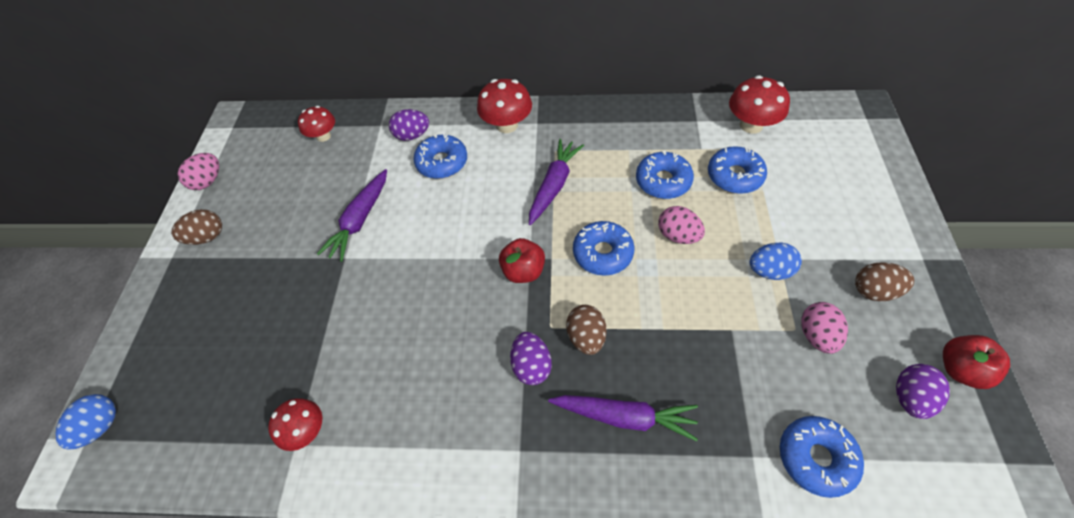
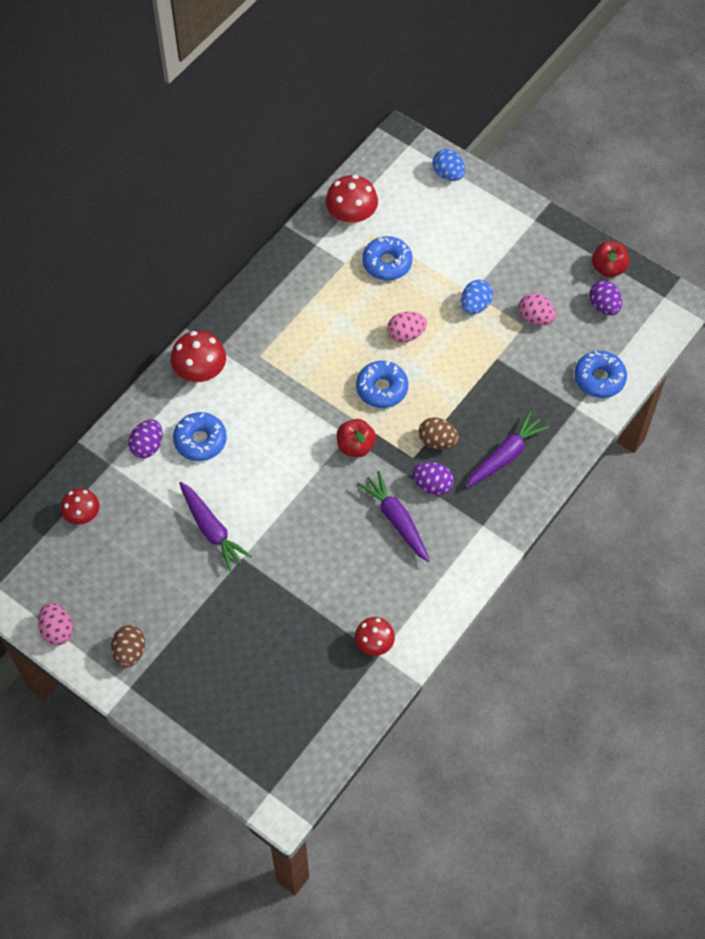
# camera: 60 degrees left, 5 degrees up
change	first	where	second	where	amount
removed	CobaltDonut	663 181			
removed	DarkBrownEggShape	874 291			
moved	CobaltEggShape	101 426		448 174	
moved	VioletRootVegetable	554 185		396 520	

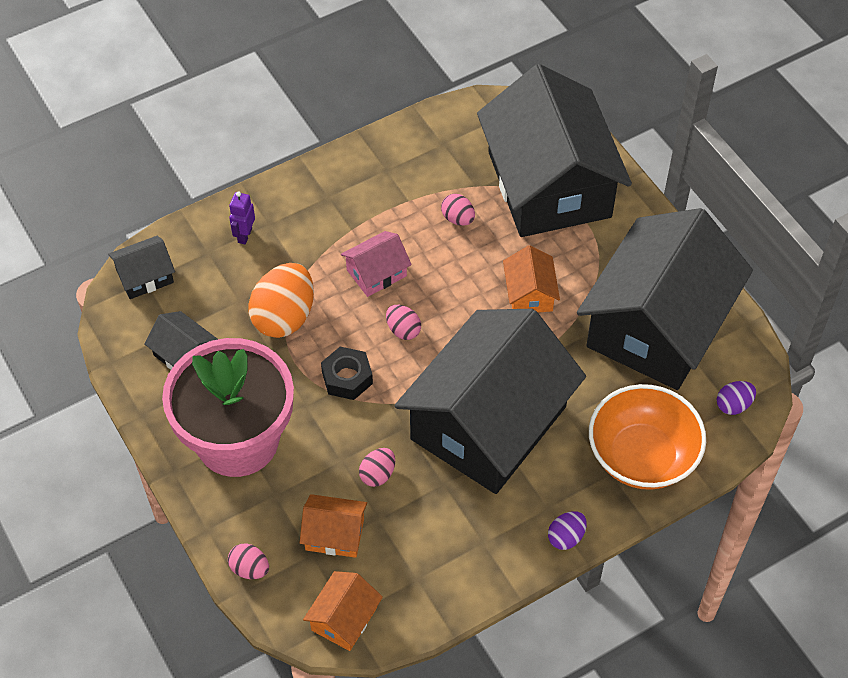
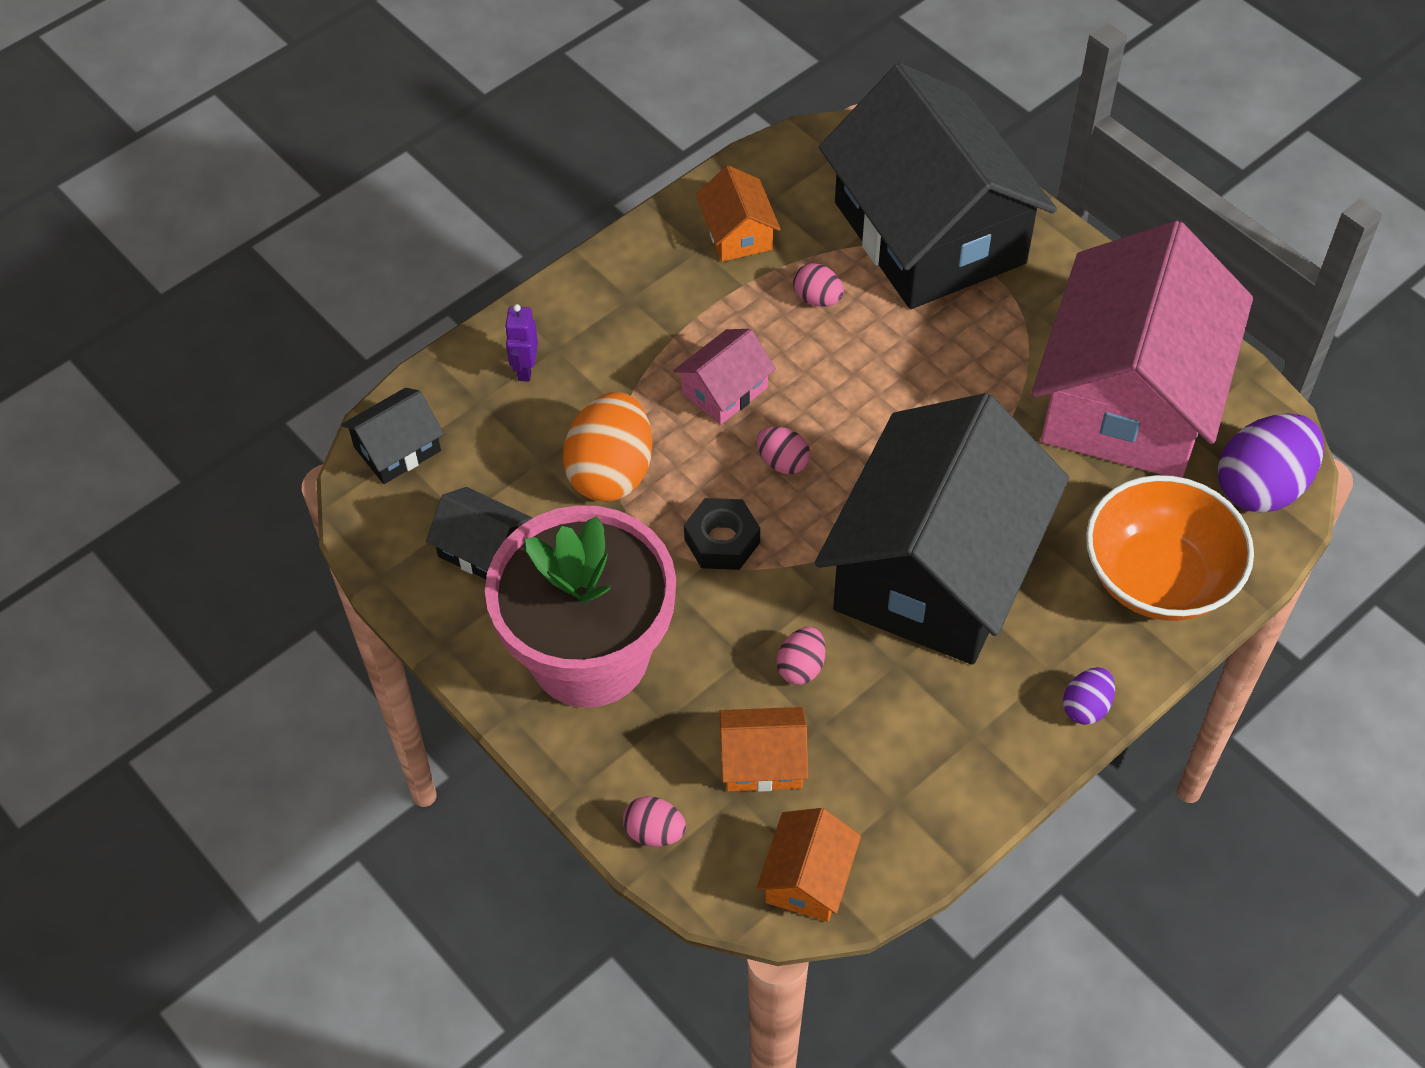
# camera: 10 degrees left, 0 degrees up
change	first	where	second	where	amount
moved	OrangeHouse	529 293		737 233	
recoloured	EbonyHouse	657 325	RosyHouse	1129 397	
resized	VioletEggShape	733 405		1261 487	x1.99

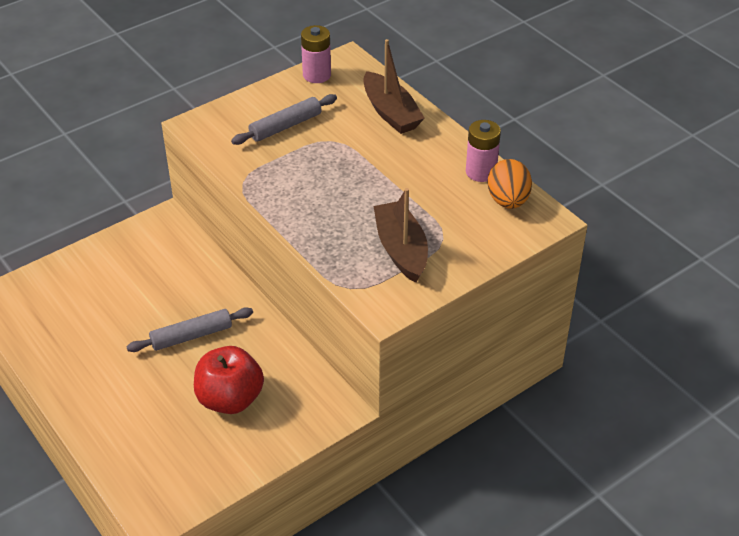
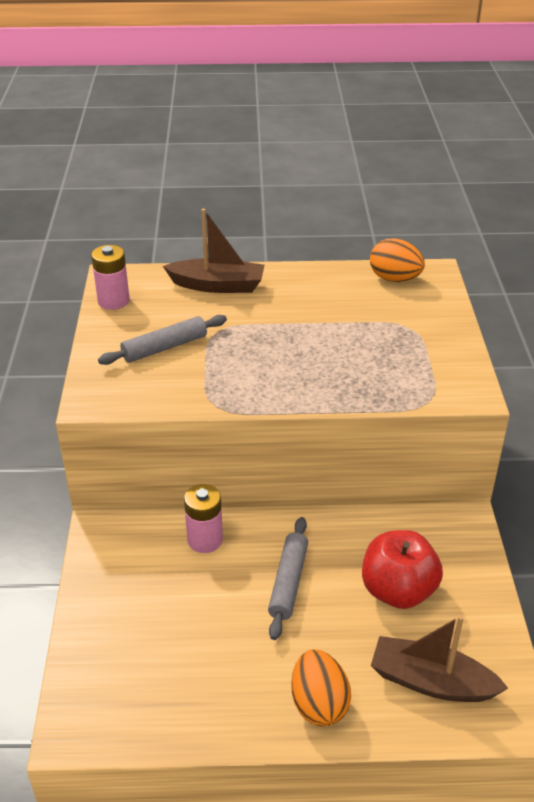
# camera: 55 degrees left, 5 degrees down
change	first	where	second	where	amount
added			OrangeEggShape	319 704	
moved	DarkBrownBoat	401 250		431 682	
moved	RosyBattery	481 172		205 540	
turned	GreyPastryRoller	285 126		165 347	60 degrees clockwise

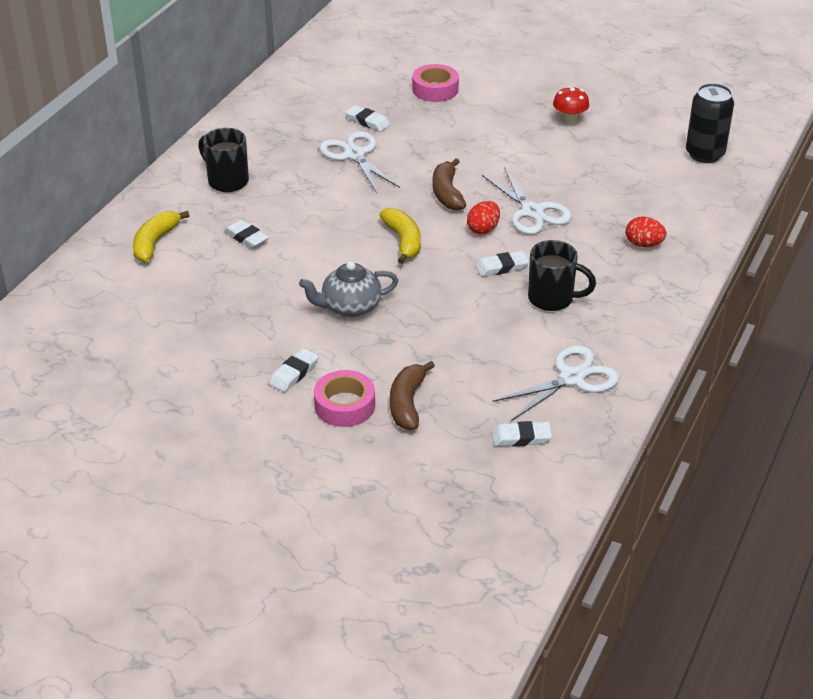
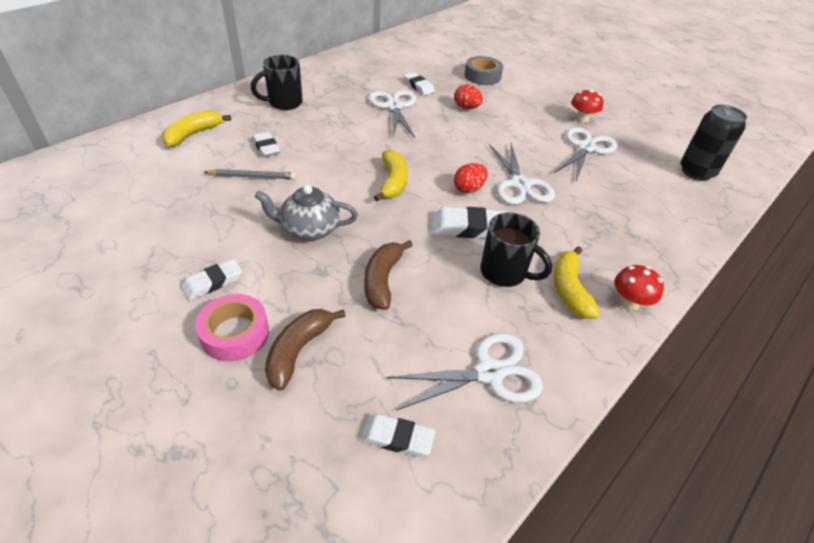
# camera: 15 degrees right, 5 degrees up
change	first	where	second	where	amount
added			GreyWoodenPencil	253 177	
added			WhiteShears	586 148	
added			GoldenToyBanana	569 290	
added			RedMushroom	629 303	
moved	DarkBrownToyBanana	447 193		382 280	
moved	RedEggShape	643 244		466 108	
recoloured	RosyTape	435 89	GreyTape	482 76	
turned	EbonyTeaMug	227 181		284 103	90 degrees counterclockwise
resized	WhiteEraser	501 267		469 228	x1.54

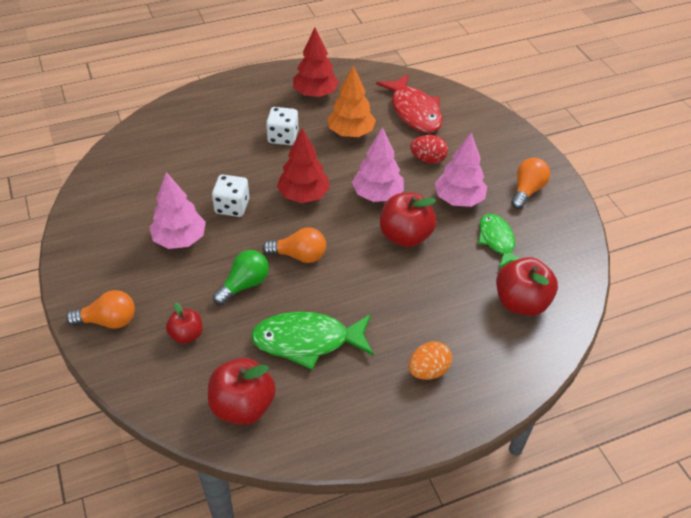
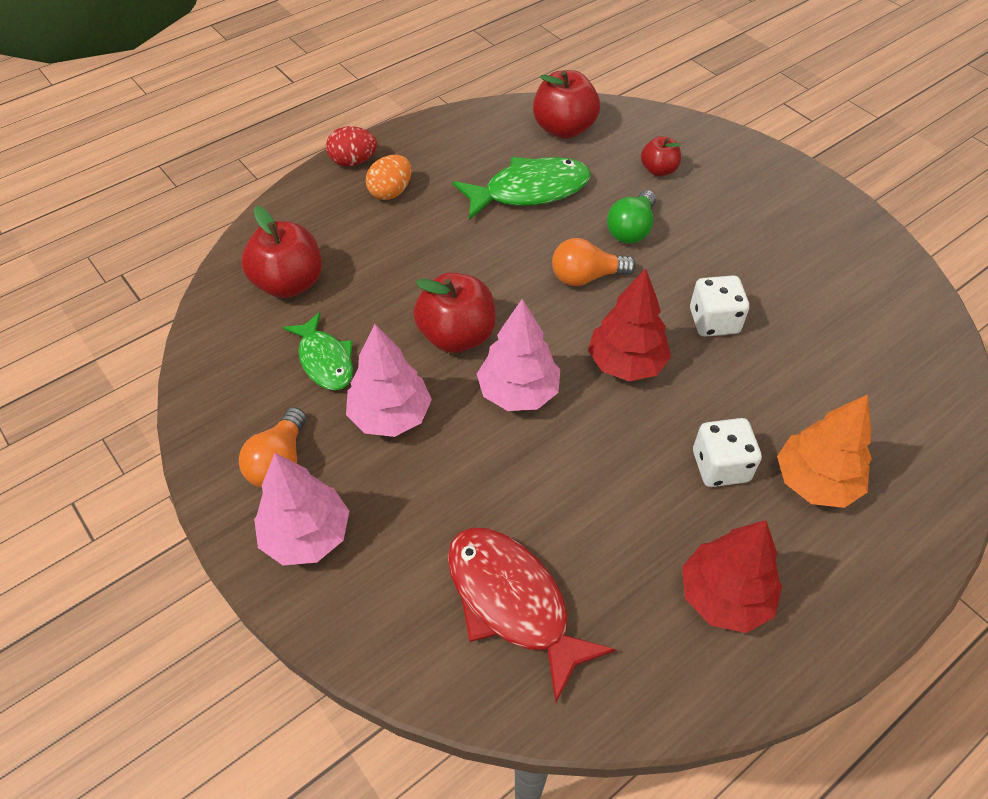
# camera: 165 degrees right, 5 degrees up
change	first	where	second	where	amount
removed	OrangeLightBulb	108 321			
moved	RosyFirTree	180 239		306 535	
moved	OrangeFirTree	350 133		815 482	
moved	RedEggShape	428 159		353 161	

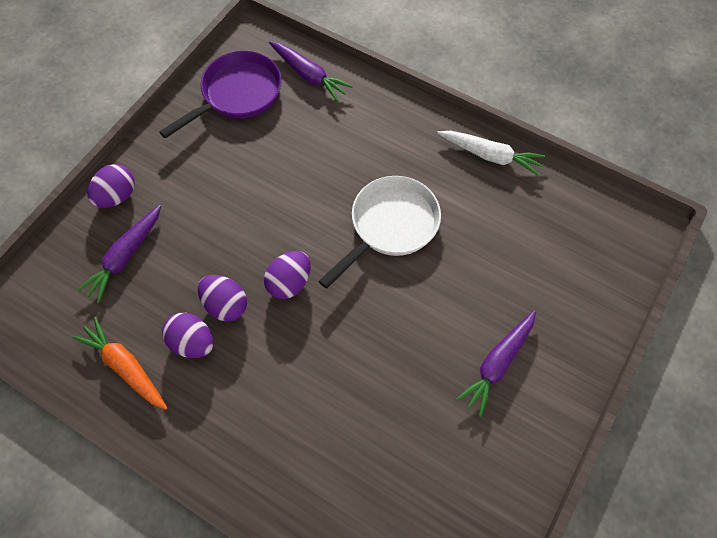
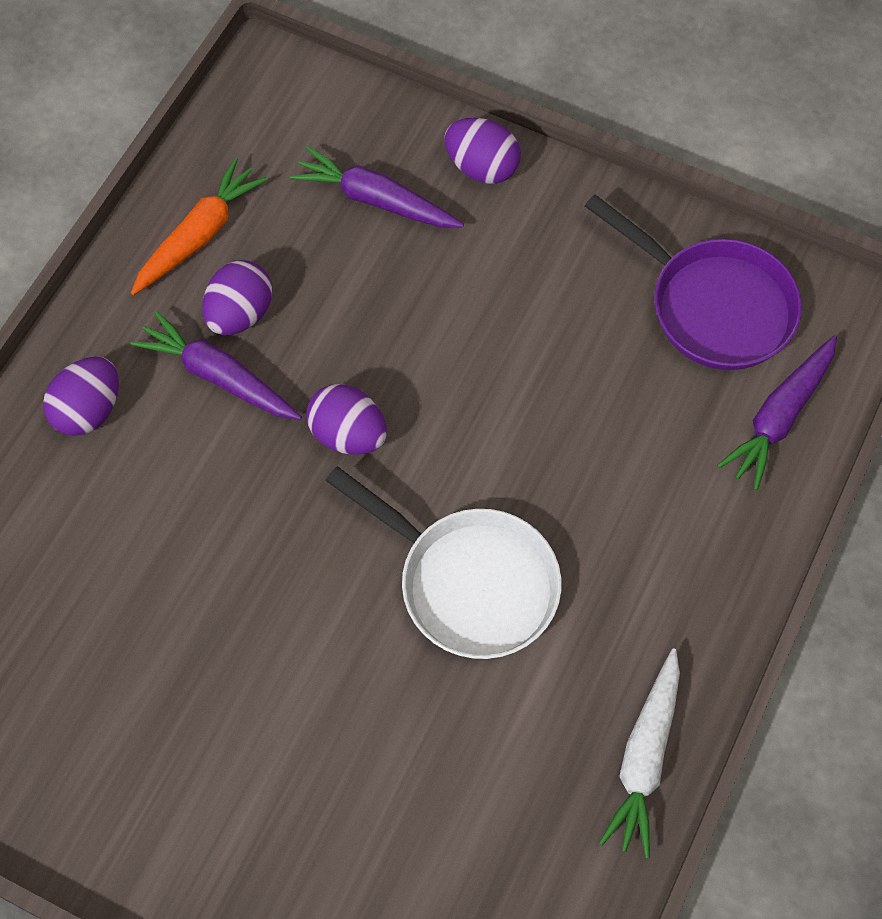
# camera: 85 degrees right, 0 degrees up
change	first	where	second	where	amount
moved	VioletEggShape	226 305		88 410	
moved	VioletRootVegetable	497 364		218 376	

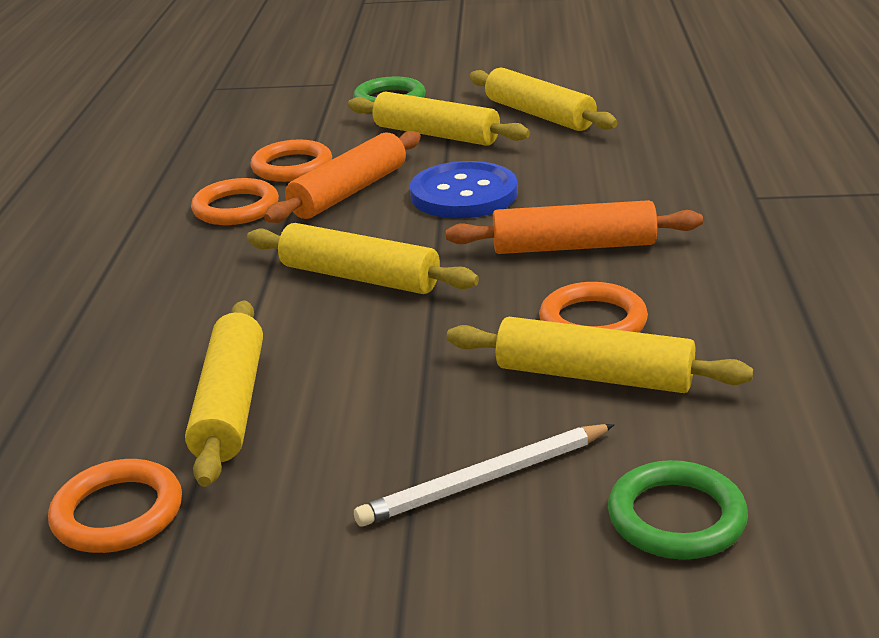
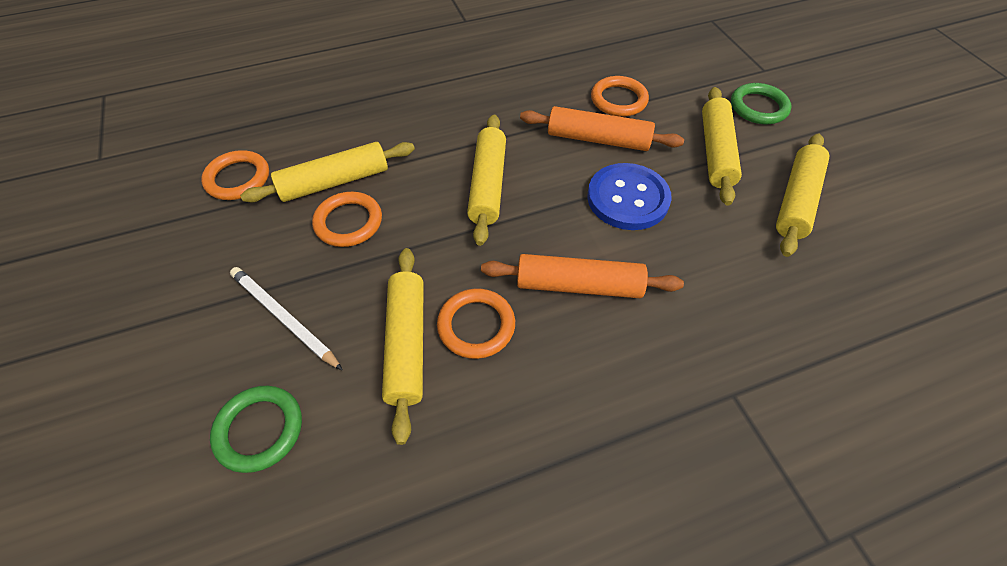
# camera: 65 degrees right, 25 degrees up
change	first	where	second	where	amount
moved	OrangeHoop	236 208		348 222	
turned	OrangePastryRoller	573 247		578 286	60 degrees counterclockwise

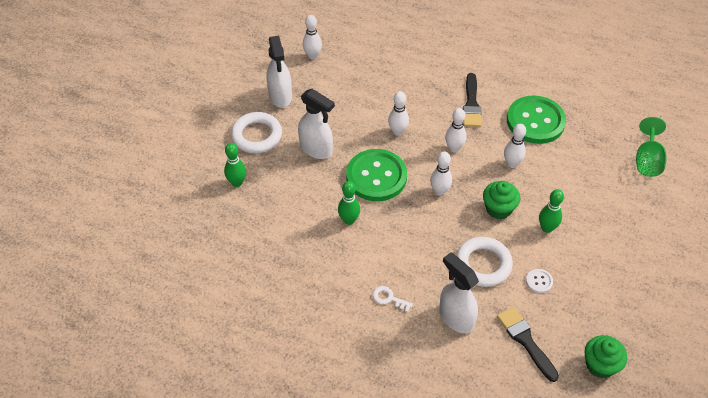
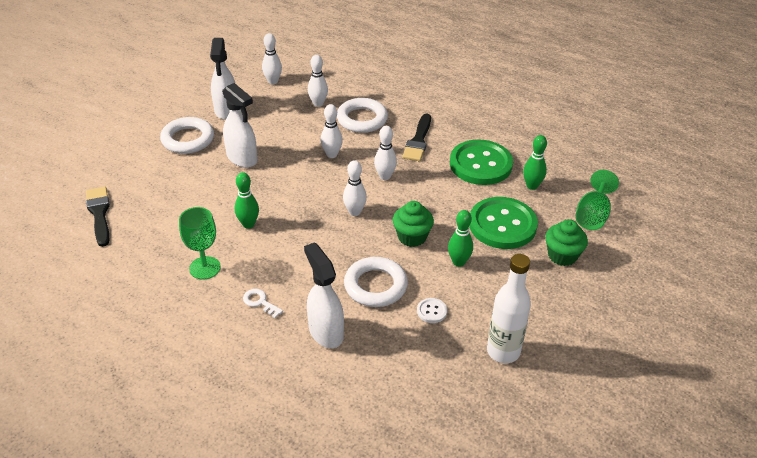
# camera: 10 degrees right, 10 degrees down
change	first	where	second	where	amount
added			GreenWineGlass	205 268	
added			WhiteHoop	362 119	
added			WhiteFlask	503 351	
moved	GreenTenpin	237 182		532 186	
moved	GreenButton	376 176		502 225	
moved	EbonyPaintBrush	525 341		99 213	
moved	WhiteTenpin	512 163		318 104	
moved	GreenFairyCake	600 365		562 255	

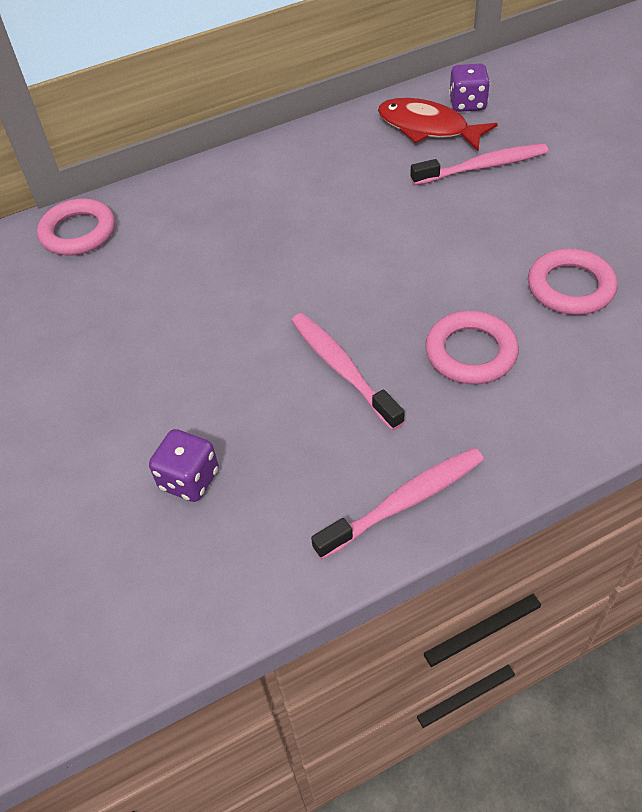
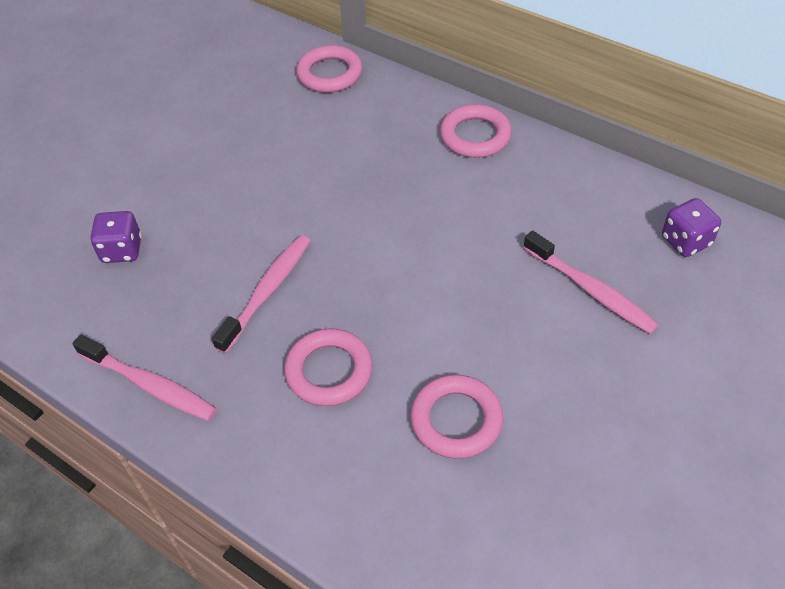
# camera: 60 degrees right, 0 degrees up
change	first	where	second	where	amount
removed	RedToyFish	427 128			
added			RosyHoop	475 136	

